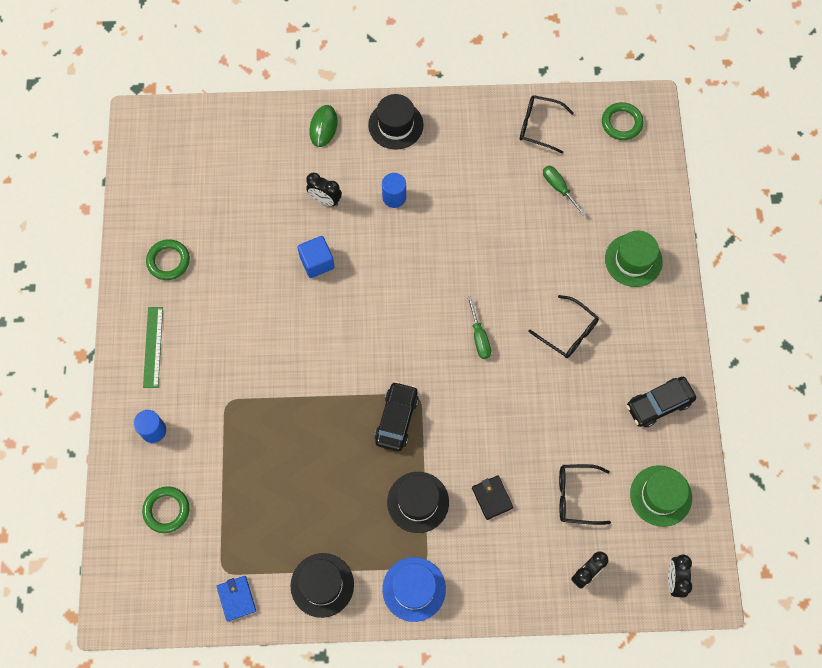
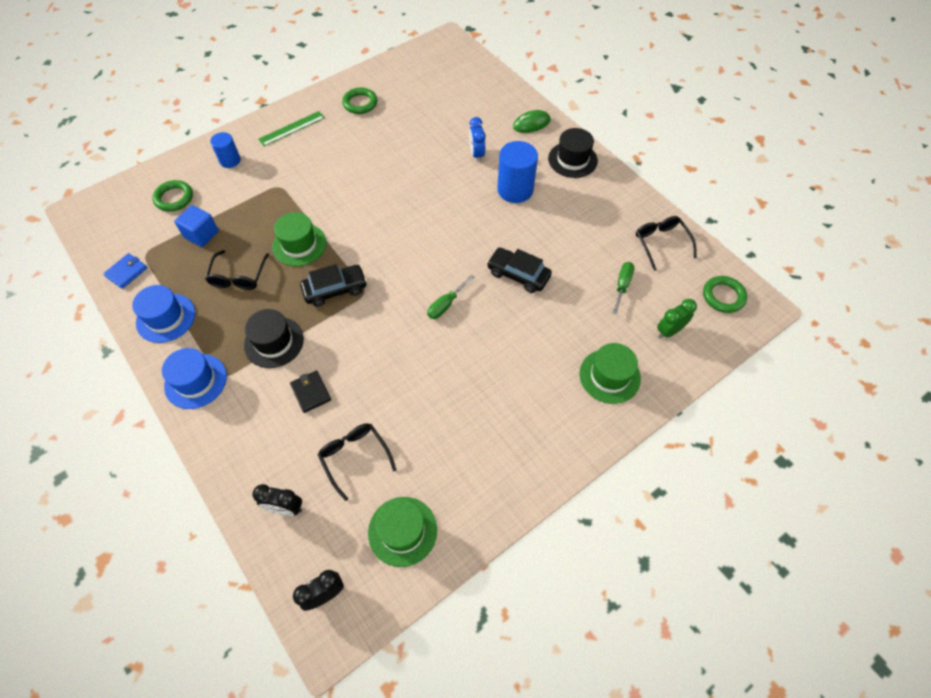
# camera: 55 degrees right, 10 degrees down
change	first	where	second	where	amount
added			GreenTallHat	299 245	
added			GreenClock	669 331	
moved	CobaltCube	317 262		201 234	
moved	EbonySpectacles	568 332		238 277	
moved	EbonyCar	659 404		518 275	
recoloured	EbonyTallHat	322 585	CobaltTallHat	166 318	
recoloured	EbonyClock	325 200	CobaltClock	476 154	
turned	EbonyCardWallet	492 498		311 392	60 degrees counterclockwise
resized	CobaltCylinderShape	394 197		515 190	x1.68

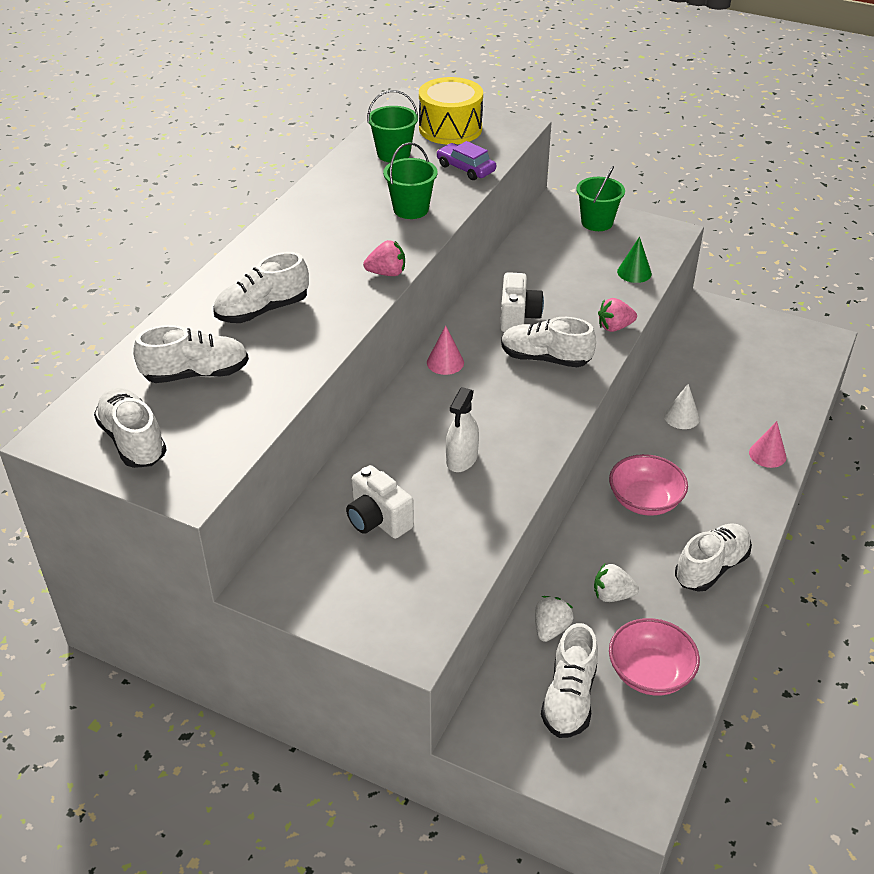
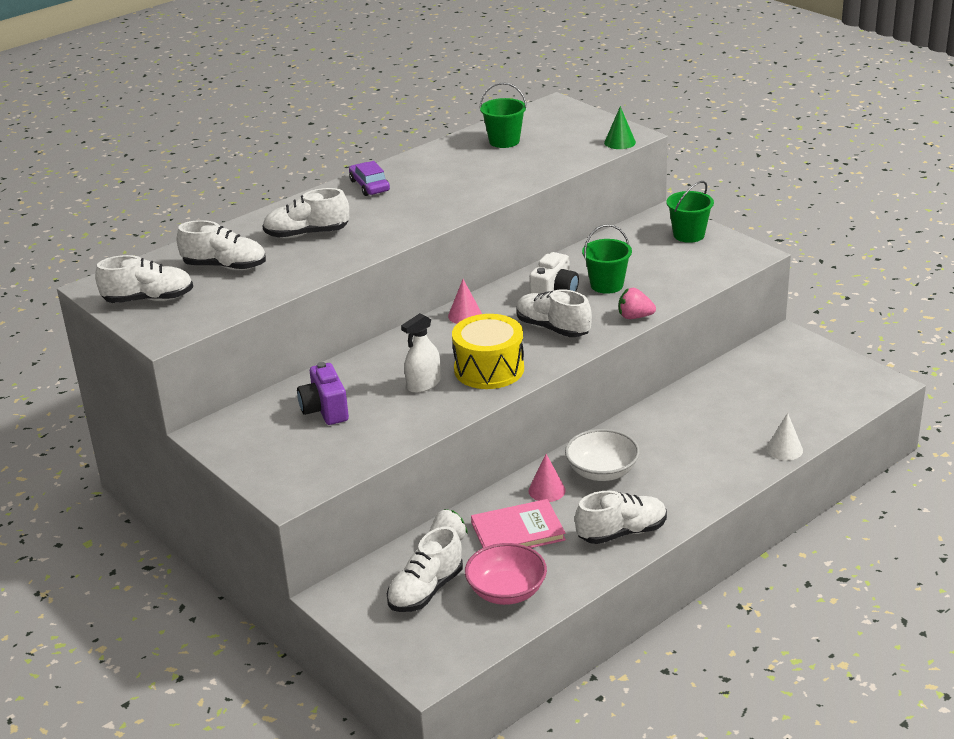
# camera: 25 degrees right, 10 degrees down
change	first	where	second	where	amount
removed	RosyStrawberry	387 273			
moved	GreenBucket	411 209		607 285	
moved	GoldenToyDrum	450 128		489 369	
moved	VioletCar	466 168		369 186	
moved	GreenCone	634 272		620 142	
moved	WhiteCone	681 417		784 449	
moved	RosyCone	767 454		547 490	
replaced	WhiteStrawberry	612 595	RosyHardcover	518 531	
recoloured	WhiteCompactCamera	378 520	VioletCompactCamera	325 410	
recoloured	RosyServingBowl	645 500	WhiteServingBowl	602 471	
turned	WhiteSneaker	133 441		149 299	90 degrees clockwise

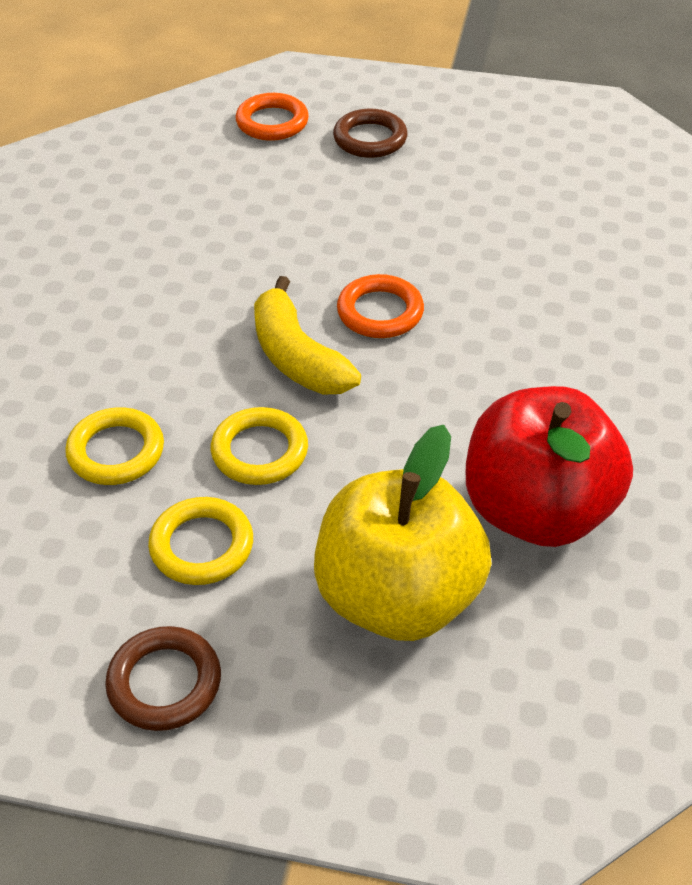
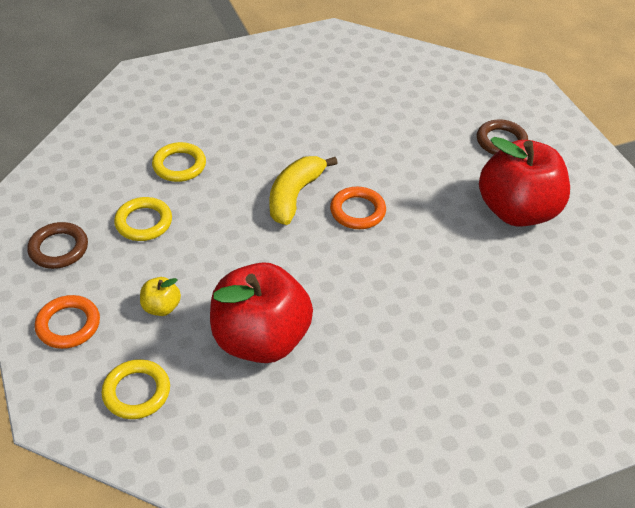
# camera: 55 degrees right, 0 degrees up
change	first	where	second	where	amount
added			RedApple	517 211	
moved	GoldenHoop	259 451		136 392	
moved	OrangeHoop	272 122		68 325	
resized	GoldenApple	398 597		161 307	x0.41

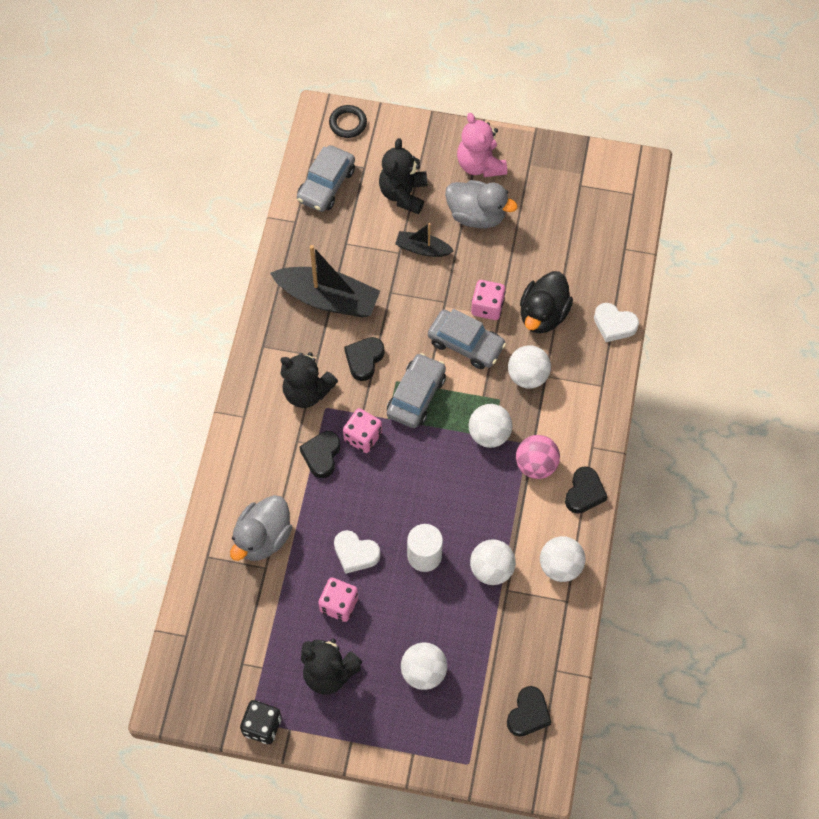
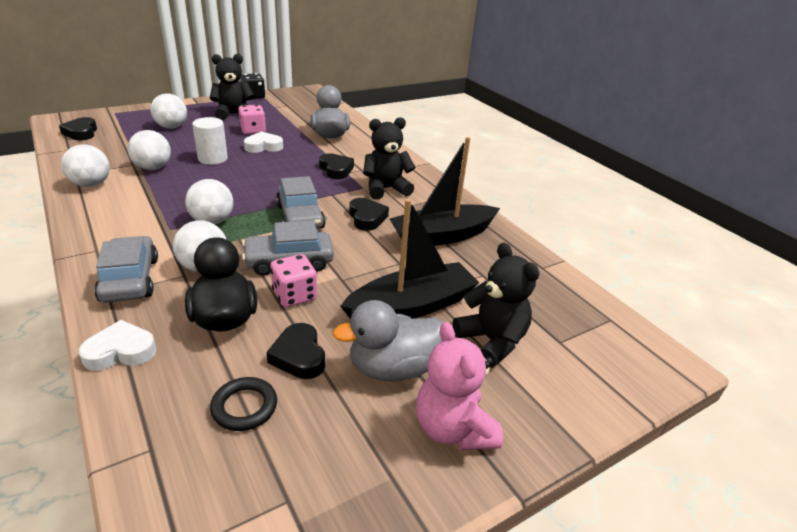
# camera: 135 degrees right, 30 degrees down
change	first	where	second	where	amount
removed	RosyDie	363 437			
removed	RosyBall	536 465			
moved	GreyCar	326 185		130 279	
moved	EbonyHoop	348 123		244 407	
moved	EbonyHeart	584 493		299 356	
turned	RosyStuffedBear	480 165		453 429	135 degrees counterclockwise
resized	EbonyBoat	422 249		412 306	x1.87

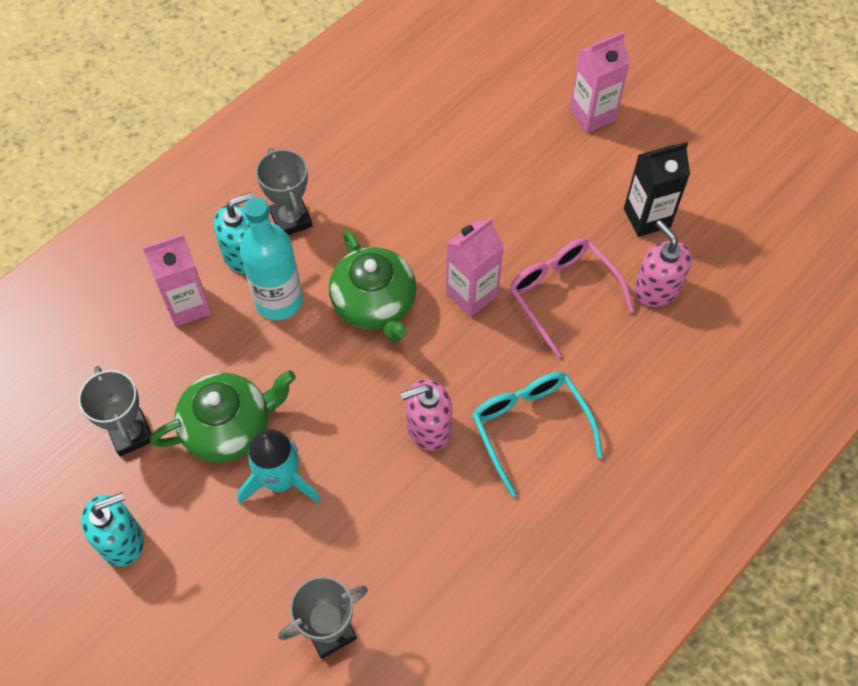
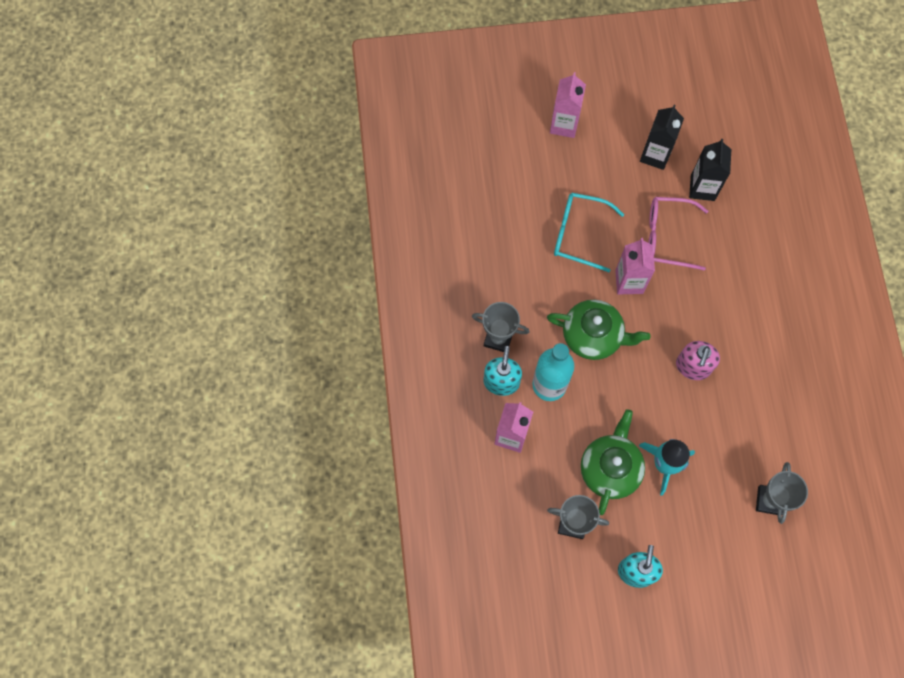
# camera: 50 degrees left, 10 degrees up
change	first	where	second	where	amount
moved	TealSpectacles	530 427		578 234	
replaced	RosyPumpBottle	656 289	EbonyCarton	702 188	

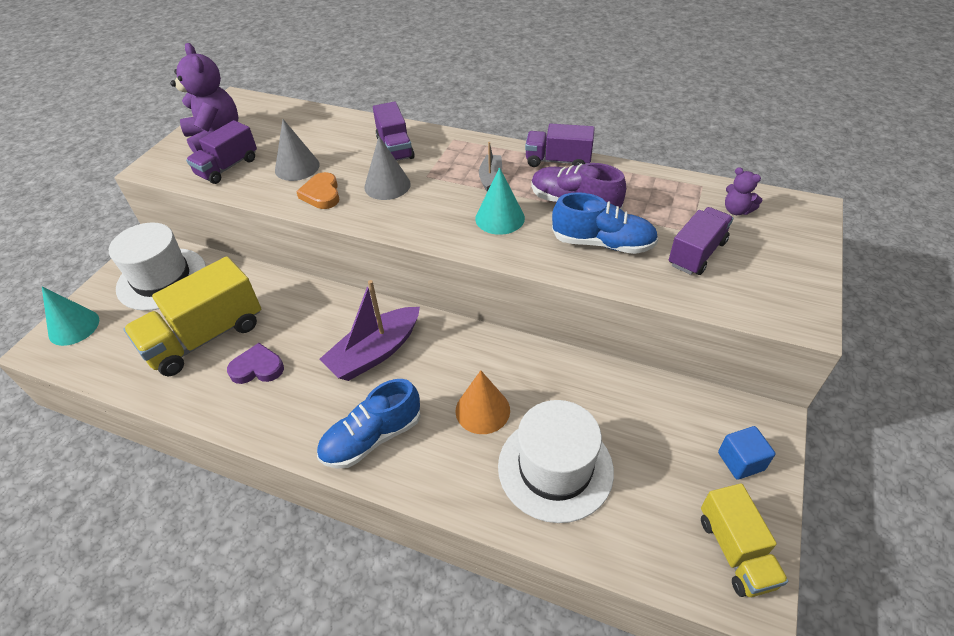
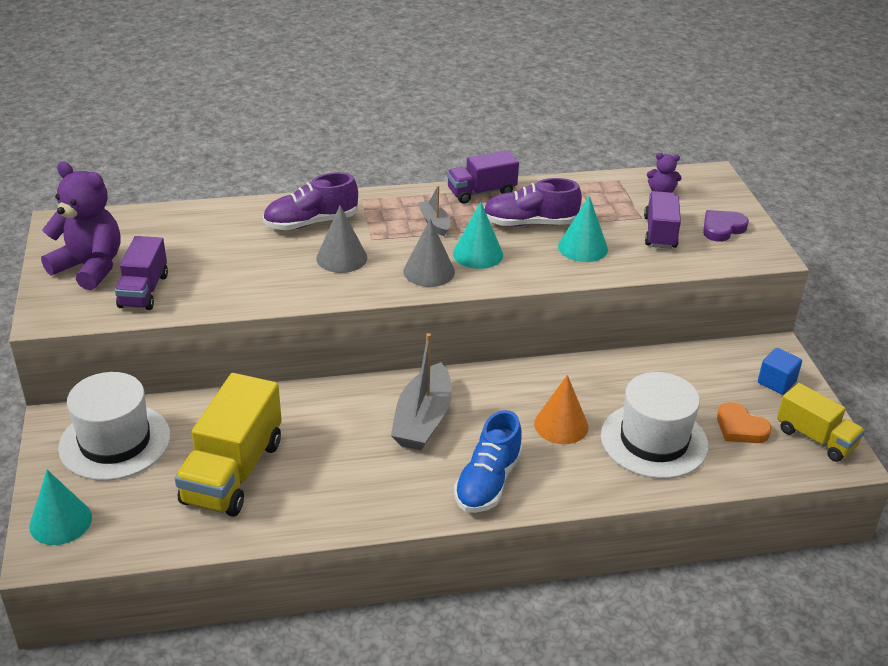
# camera: 35 degrees left, 10 degrees down
change	first	where	second	where	amount
moved	VioletHeart	257 368		722 228	
moved	GreyCone	297 167		429 271	
moved	OrangeHeart	322 194		740 428	
replaced	VioletLorry	395 148	VioletSneaker	311 223	
replaced	CobaltSneaker	602 243	TealCone	583 247	
recoloured	VioletBoat	375 352	GreyBoat	423 420	

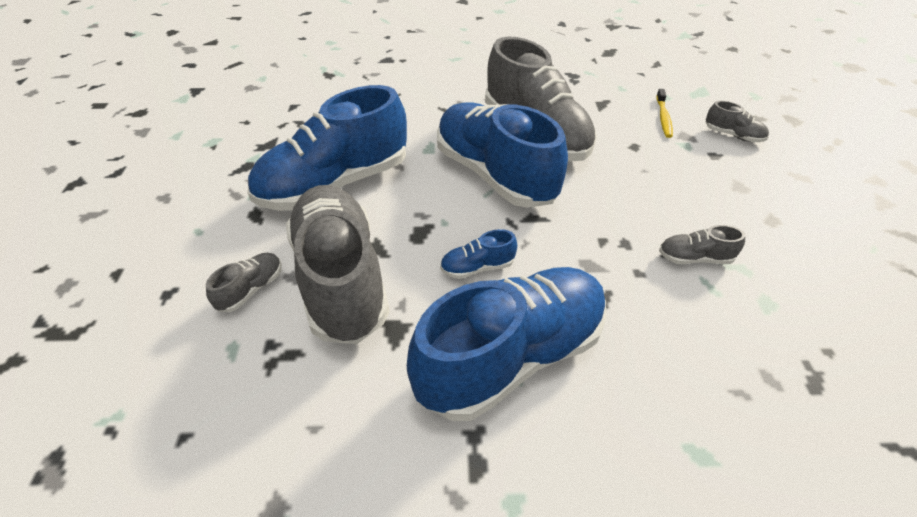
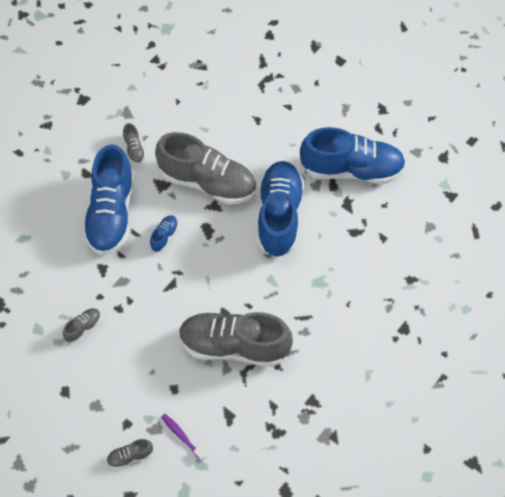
# camera: 130 degrees right, 15 degrees up
change	first	where	second	where	amount
moved	GreySneaker	251 289		134 149	
moved	CobaltSneaker	495 174		352 169	
recoloured	GoldenDentalBrush	663 118	VioletDentalBrush	181 436	

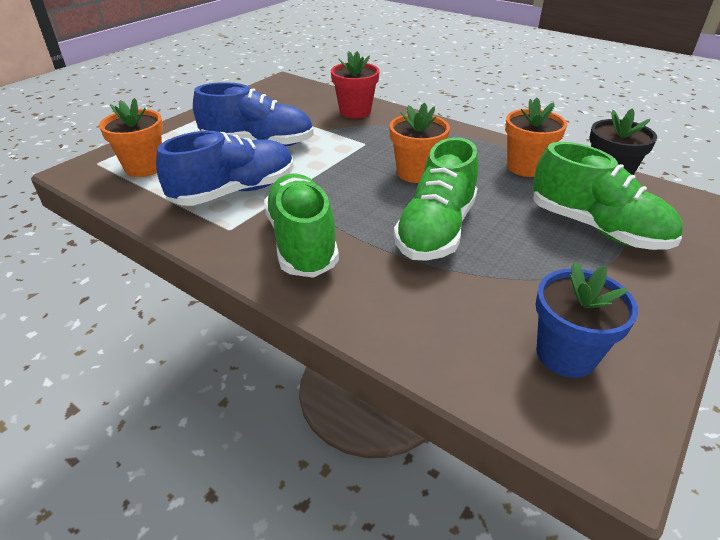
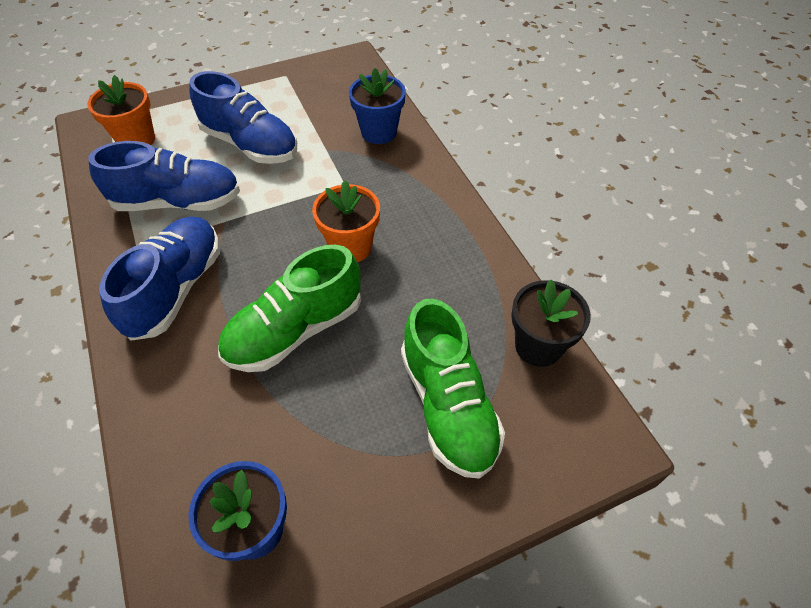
# camera: 30 degrees right, 15 degrees up
change	first	where	second	where	amount
removed	OrangePottedPlant	525 167			
recoloured	GreenSneaker	302 242	CobaltSneaker	176 289	
recoloured	RedPottedPlant	355 112	CobaltPottedPlant	379 132	

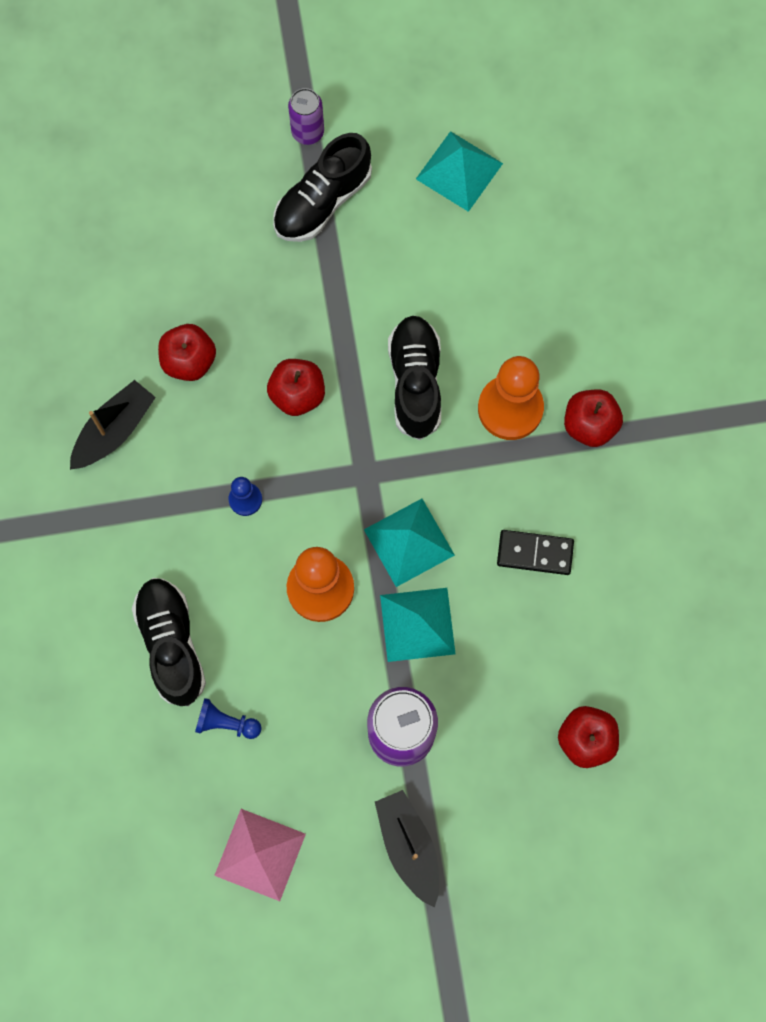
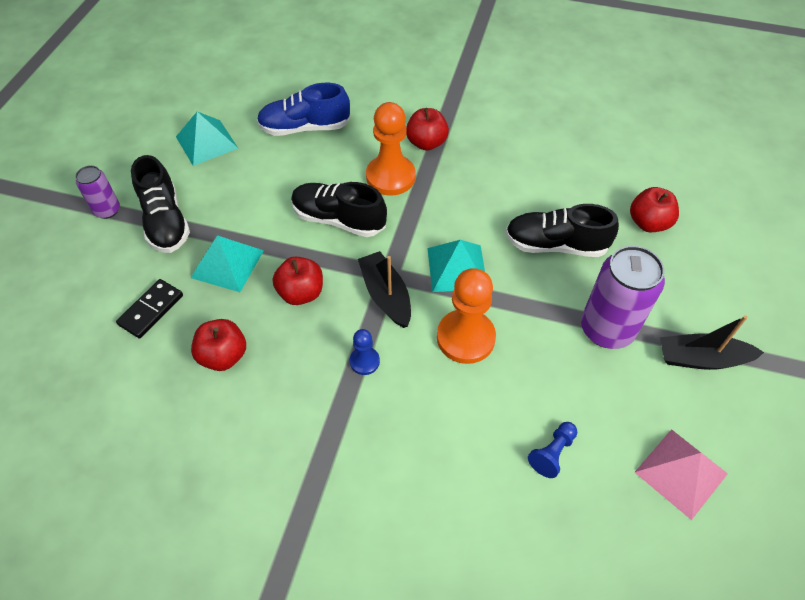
# camera: 65 degrees left, 20 degrees down
change	first	where	second	where	amount
added			CobaltSneaker	305 128	
moved	EbonyBoat	114 430		386 295	
moved	EbonySneaker	171 644		555 245	
moved	TealPyramidShape	417 624		227 263	
moved	EbonyDominoPiece	535 553		151 310	

